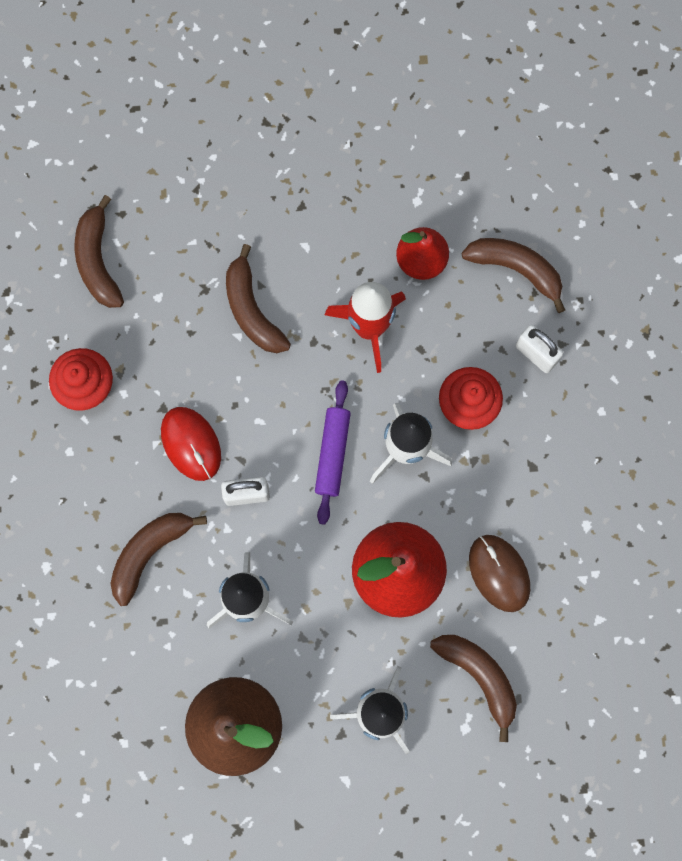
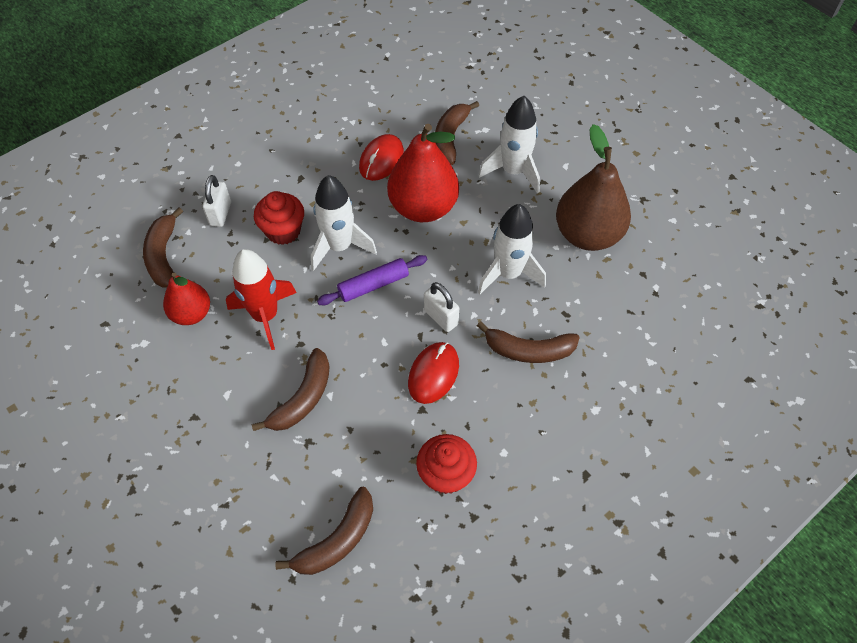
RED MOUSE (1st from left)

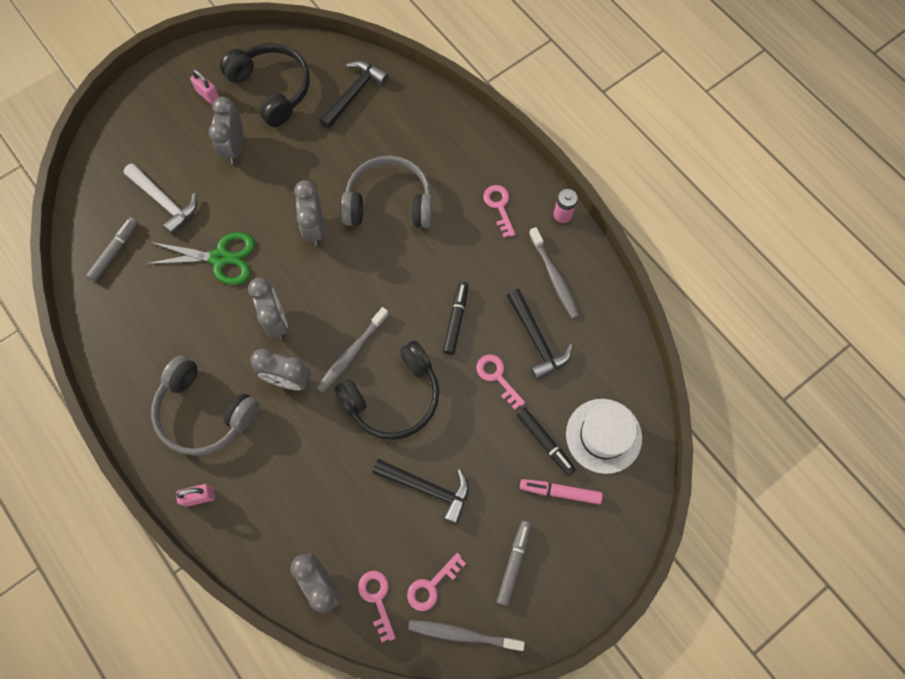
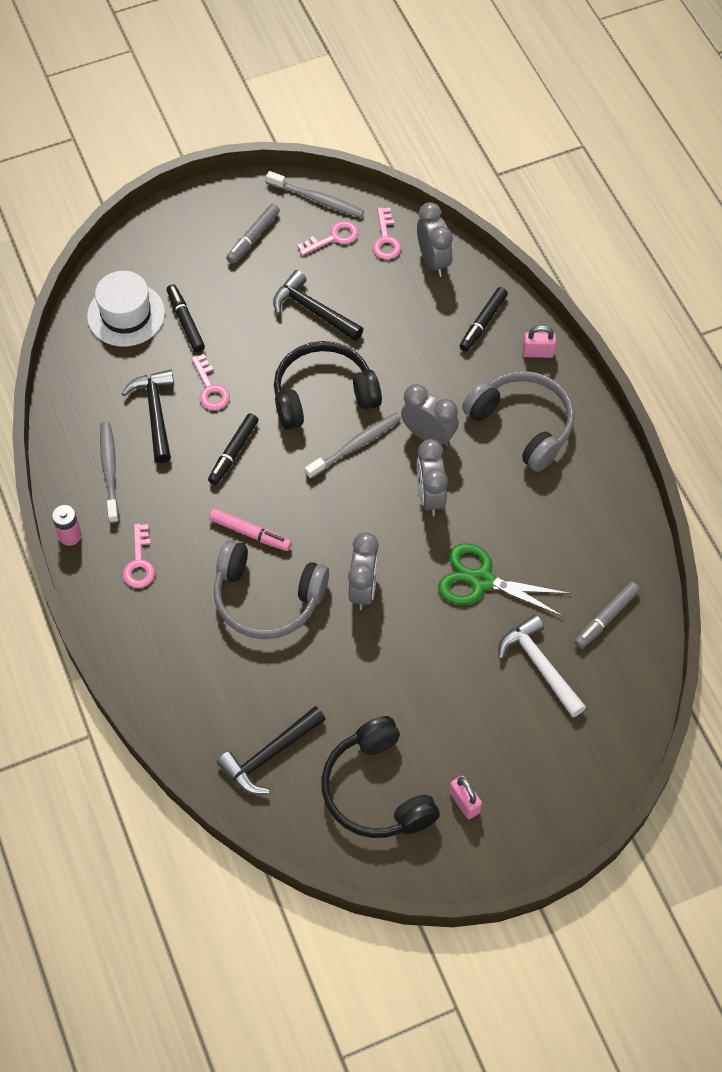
PINK MARKER PEN
BLACK MARKER PEN (3rd from left)
GRAY ALARM CLOCK (1st from left in the first image)

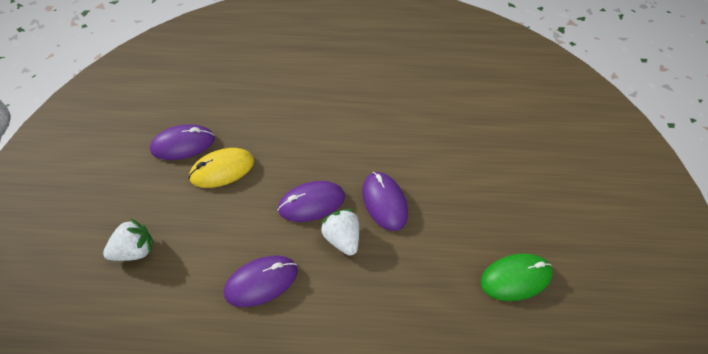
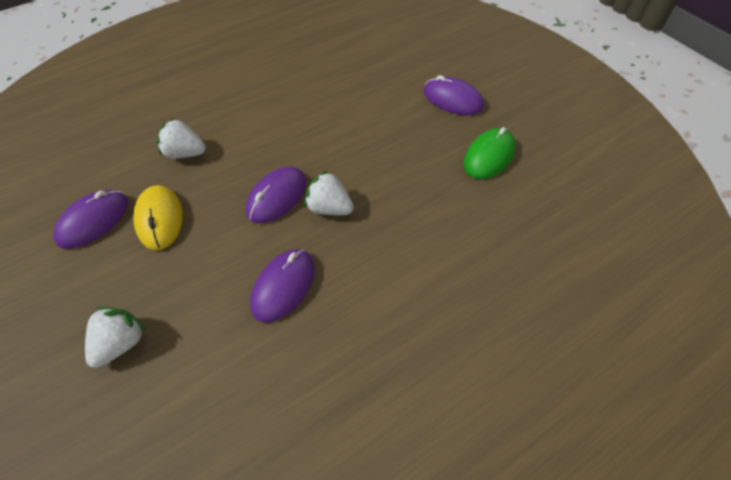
BRIGHT YELLOW MOUSE
PURE WHITE BERRY (2nd from left)
ROYAL PURPLE MOUSE (4th from left)

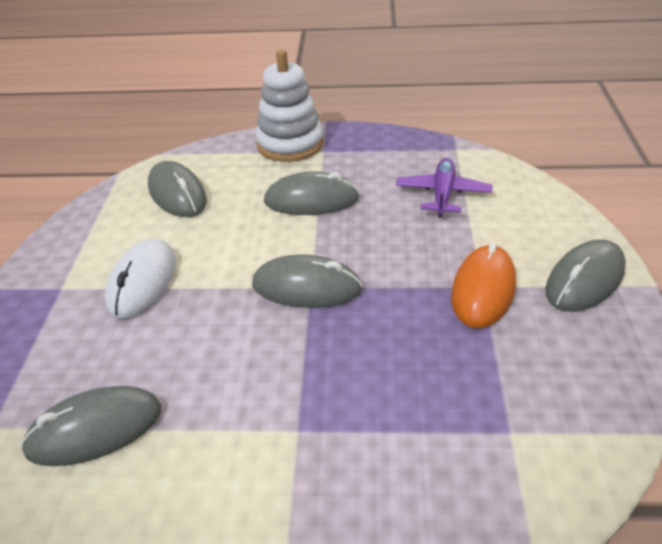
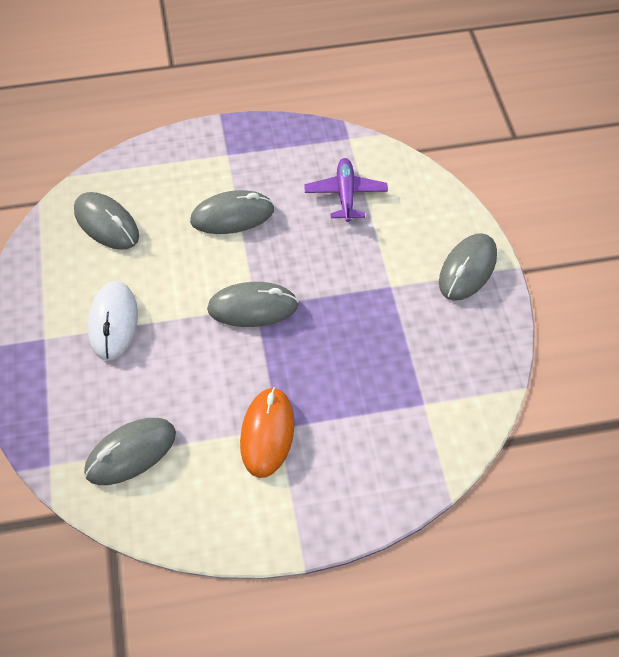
ORANGE-COLOURED MOUSE
PURE WHITE STACKING RINGS

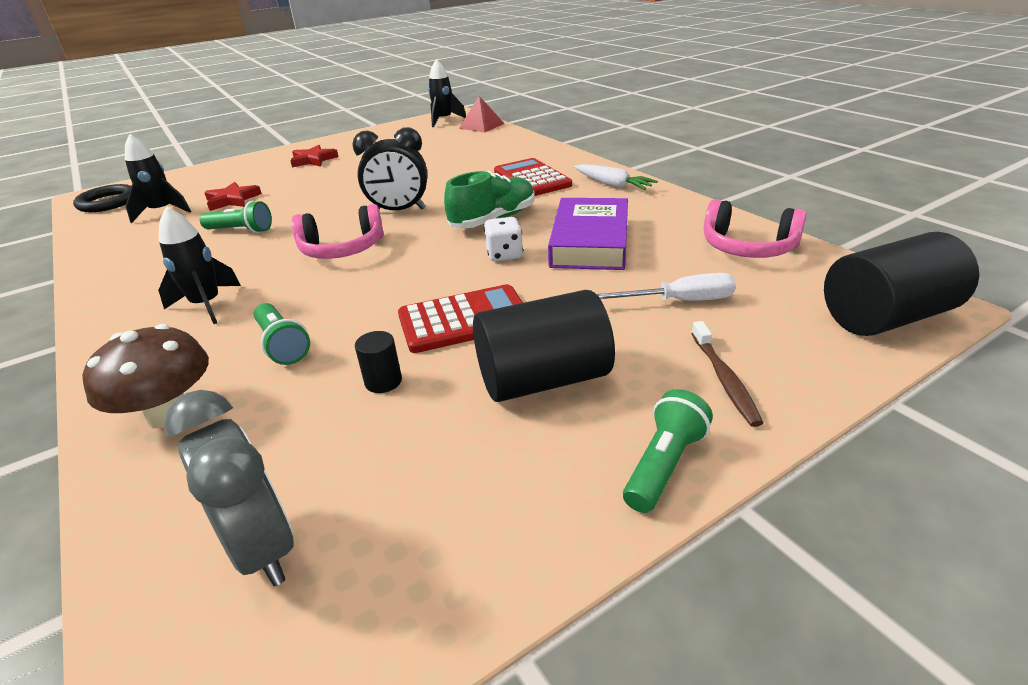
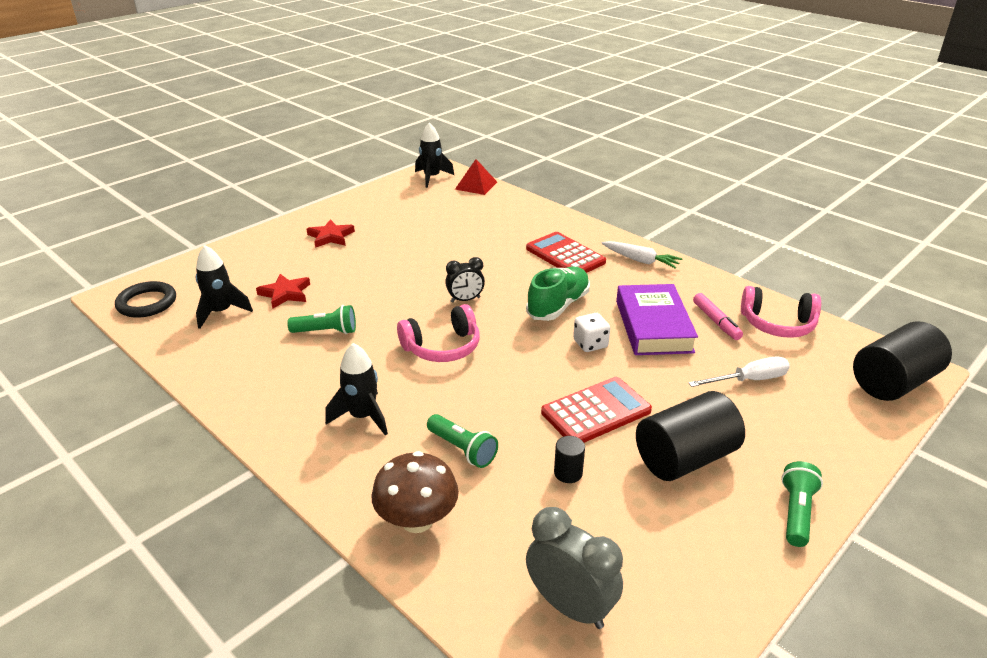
BLACK ALARM CLOCK
PINK MARKER PEN
BROWN TOOTHBRUSH

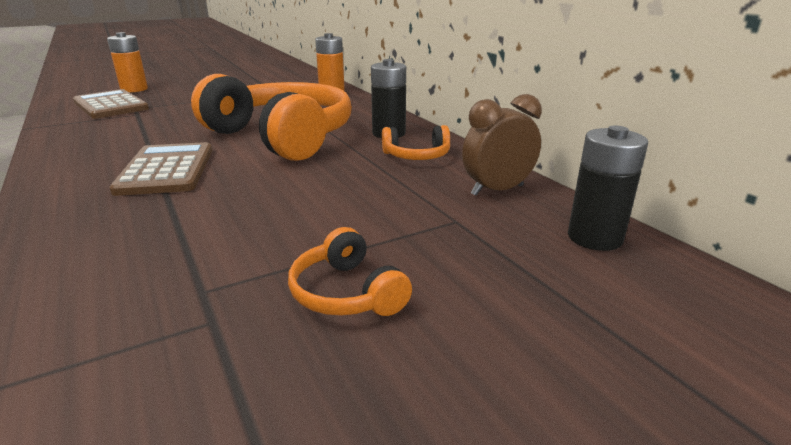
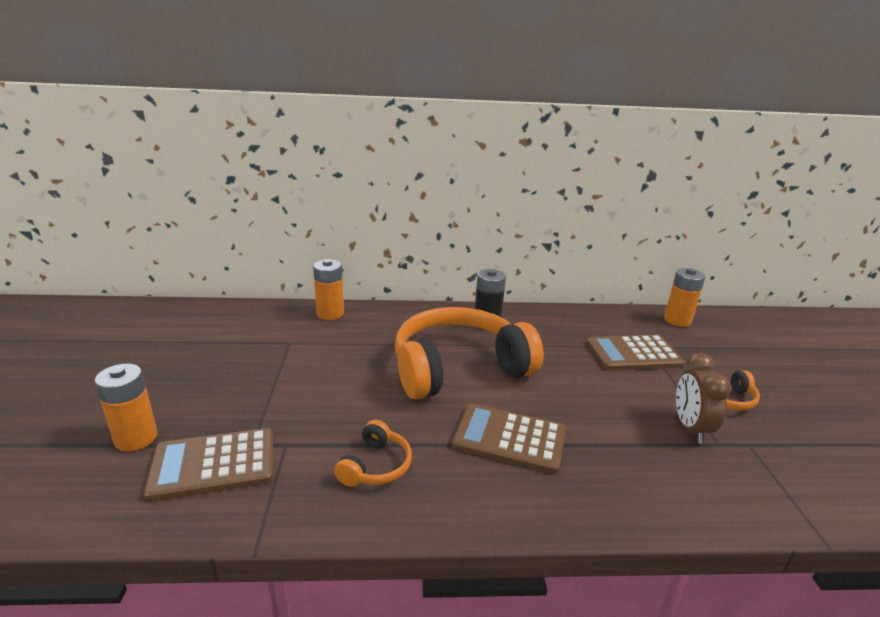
ORANGE-COLOURED OVER-EAR HEADPHONES (1st from left)
BROWN POCKET CALCULATOR (3rd from left)
ORANGE-COLOURED AA BATTERY (3rd from left)
BROWN ALARM CLOCK

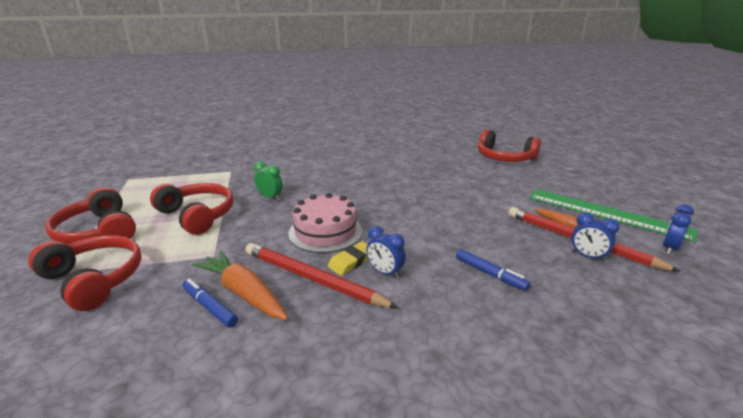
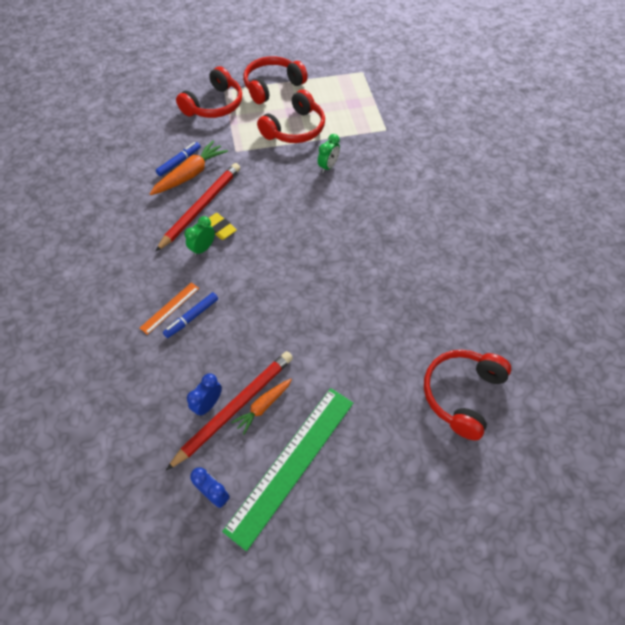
ORANGE-COLOURED MEASURING STICK
EMERALD ALARM CLOCK (1st from left)
PINK LAYER CAKE

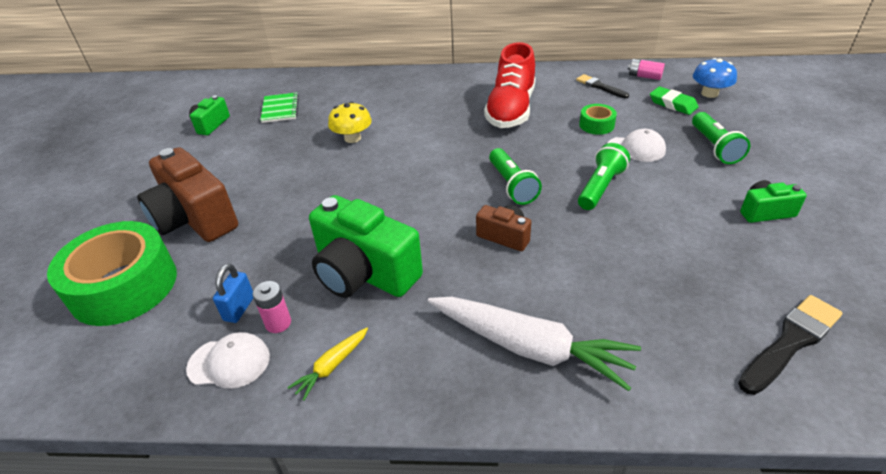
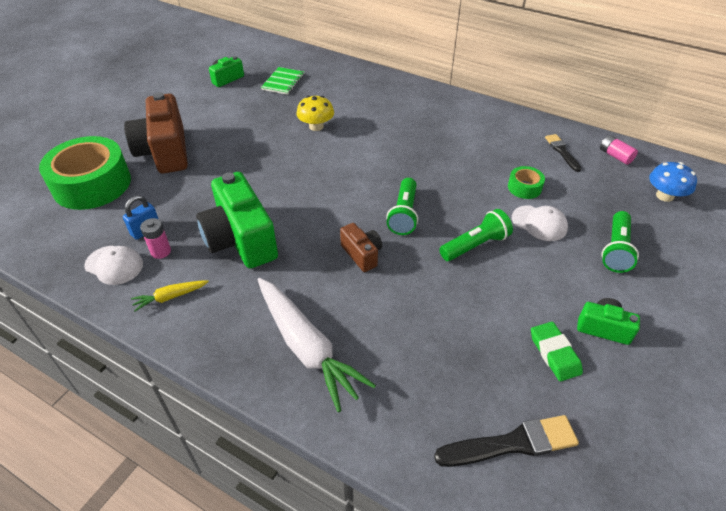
EMERALD GUM ERASER
RED LACE-UP SHOE

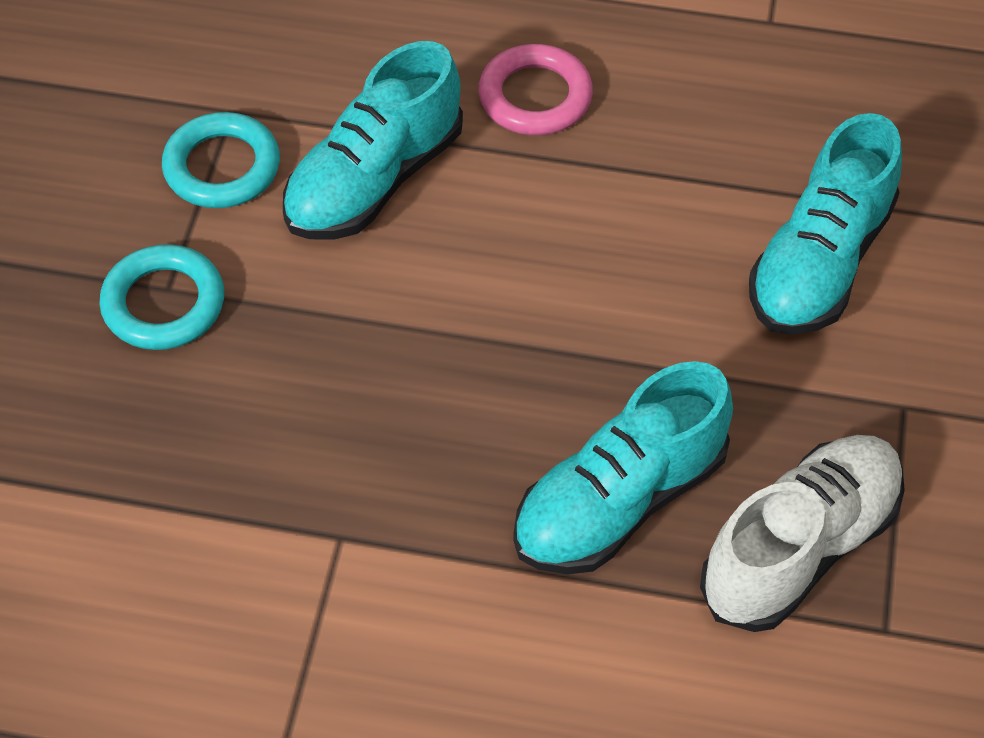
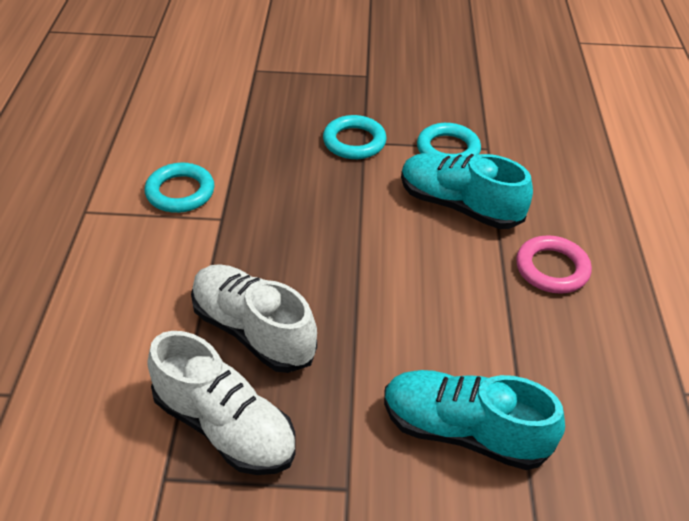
TEAL TORUS (1st from left)
PURE WHITE LACE-UP SHOE (2nd from left)

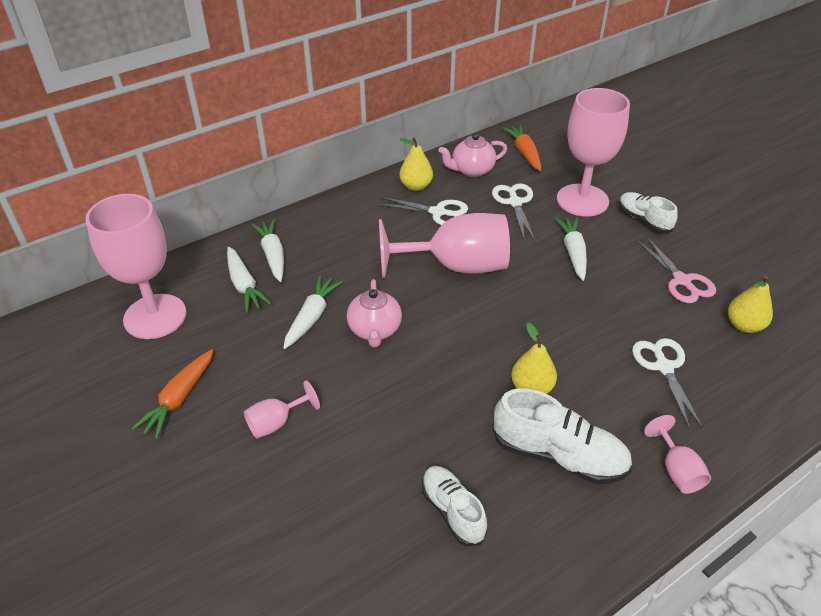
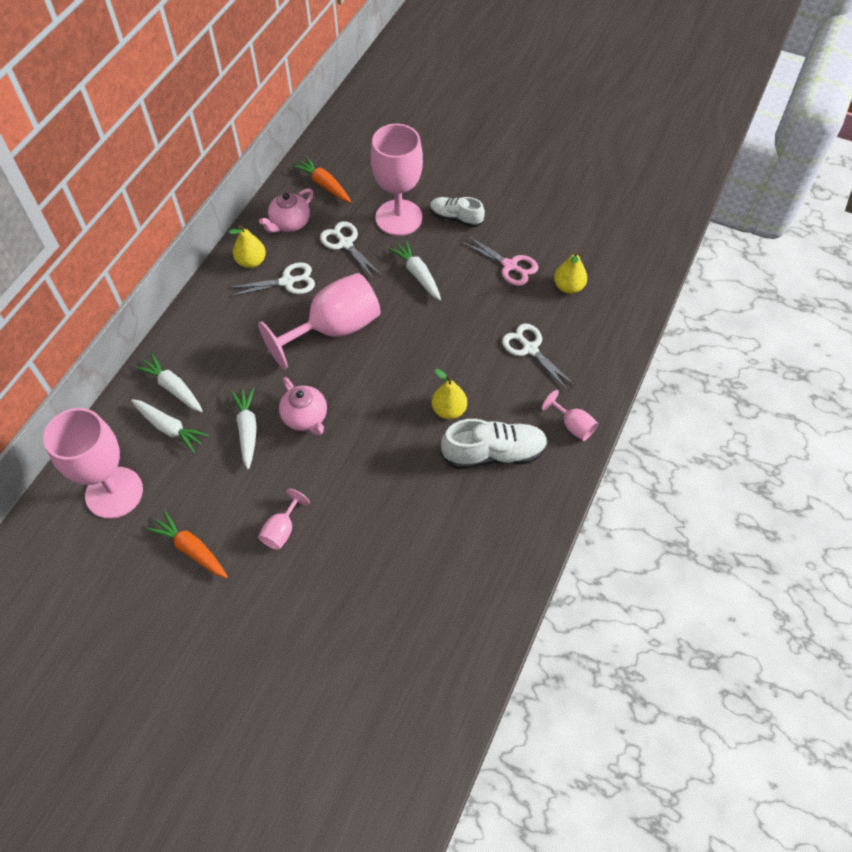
ORANGE-COLOURED TOY CARROT (1st from left)
PURE WHITE LACE-UP SHOE (1st from left in the first image)

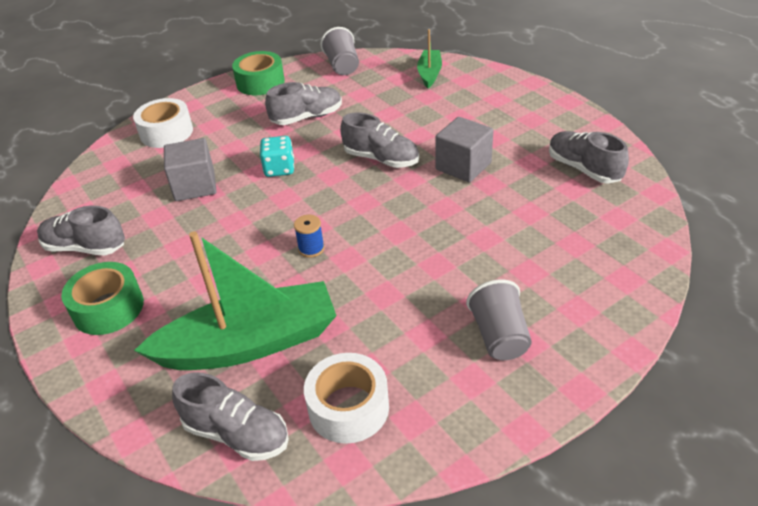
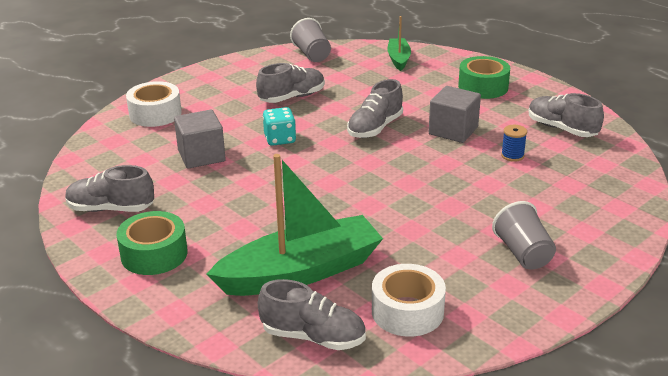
GRAY LACE-UP SHOE (4th from left)
EMERALD ROLL OF TAPE (2nd from left)
BLUE SPOOL

